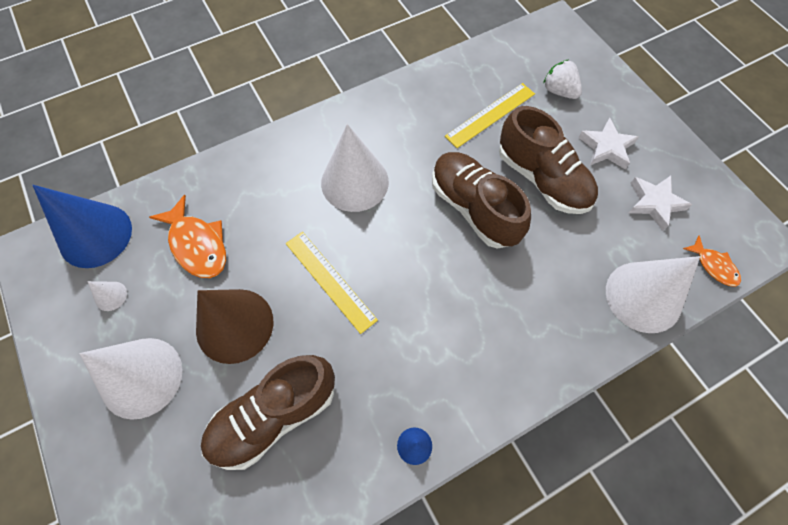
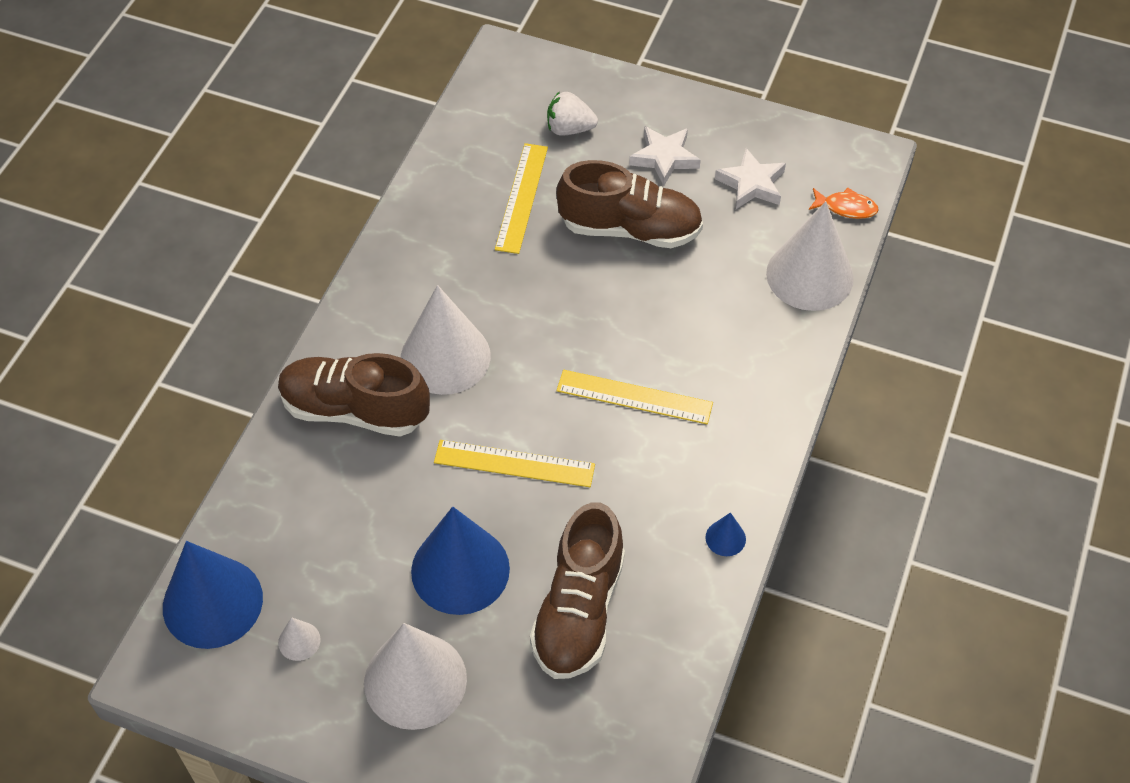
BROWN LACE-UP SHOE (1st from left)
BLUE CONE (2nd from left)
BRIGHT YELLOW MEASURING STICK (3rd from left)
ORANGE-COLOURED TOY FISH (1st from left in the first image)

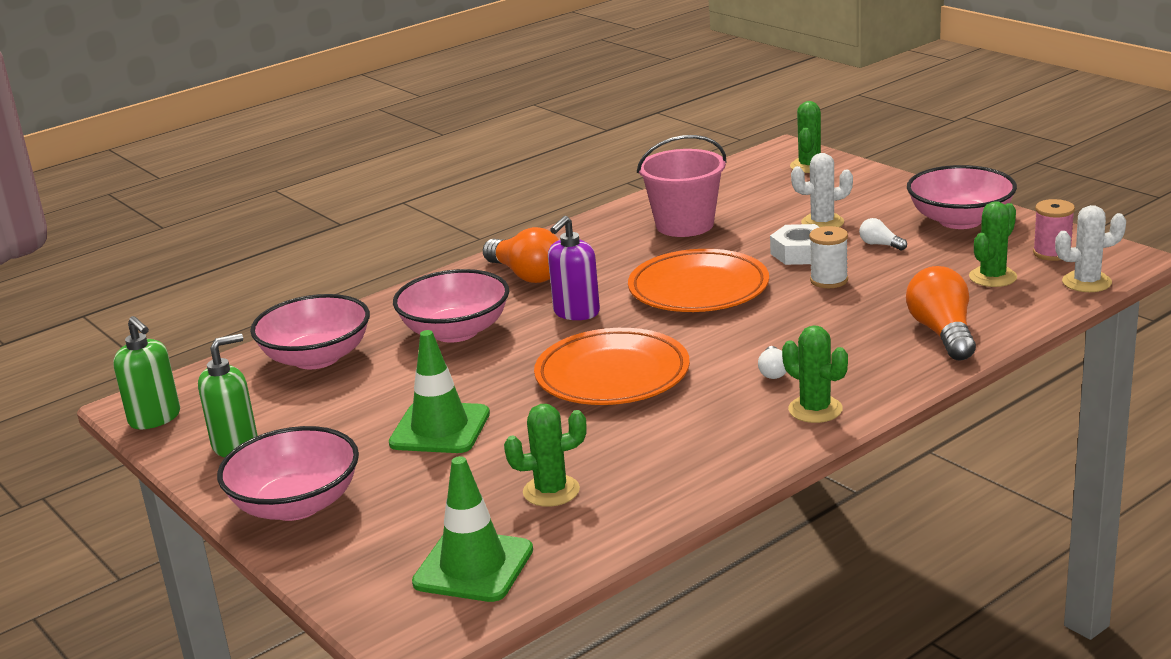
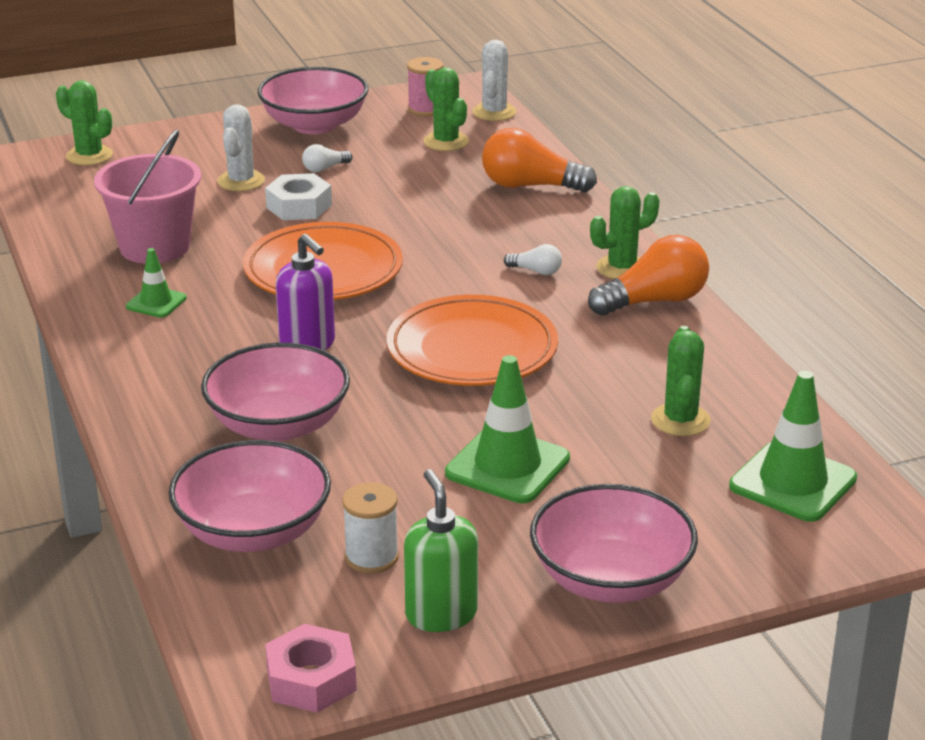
EMERALD TRAFFIC CONE (1st from left)
PINK HEX NUT
PURE WHITE SPOOL
ORANGE-COLOURED LIGHTBULB (2nd from left)

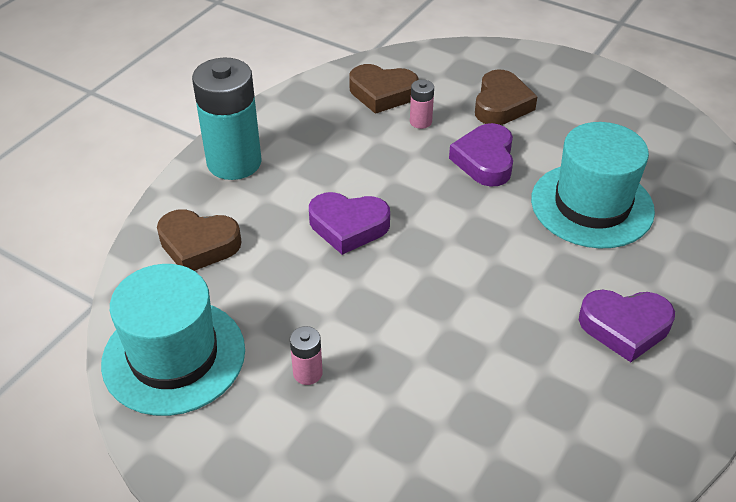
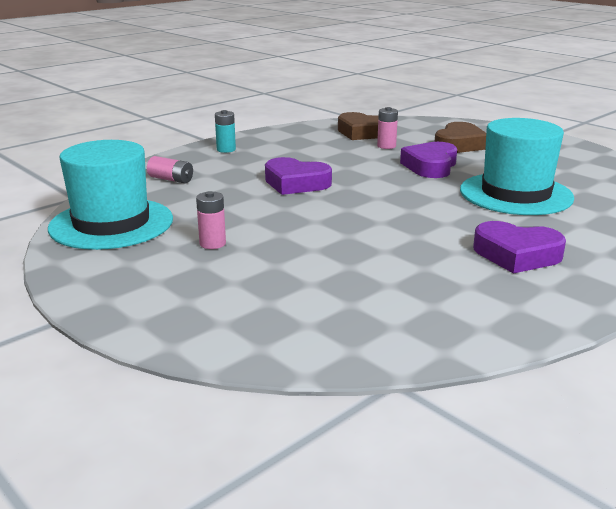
PINK AA BATTERY (1st from left)
TEAL AA BATTERY

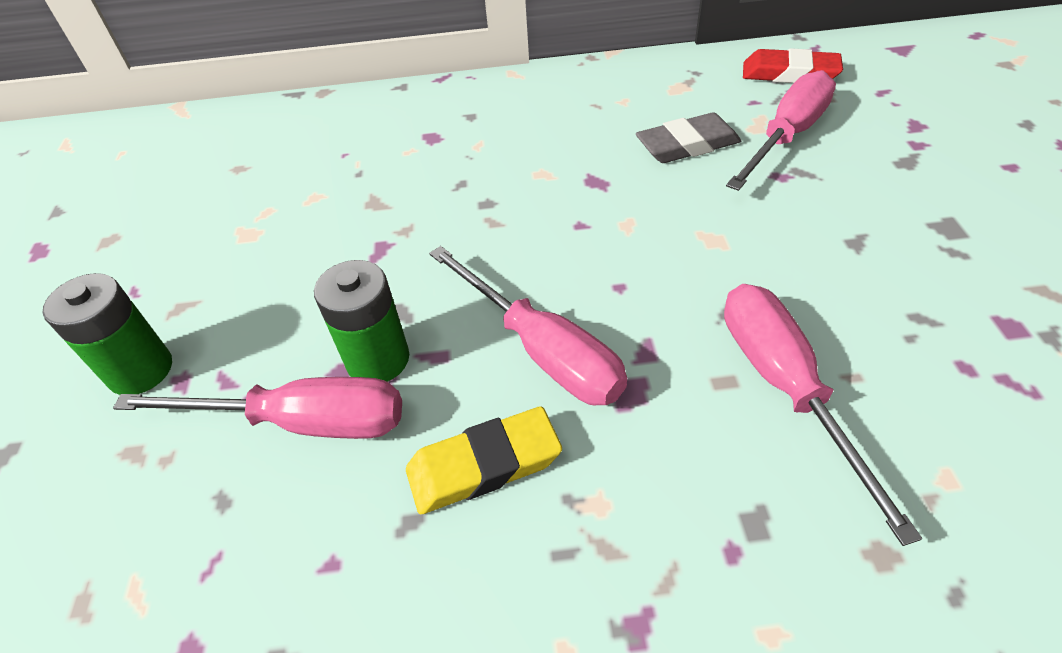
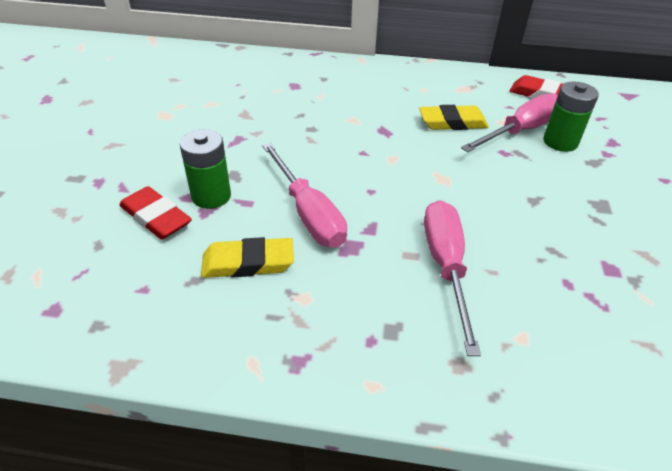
RED GUM ERASER (1st from left)
BRIGHT YELLOW GUM ERASER (2nd from left)
EMERALD AA BATTERY (2nd from left)

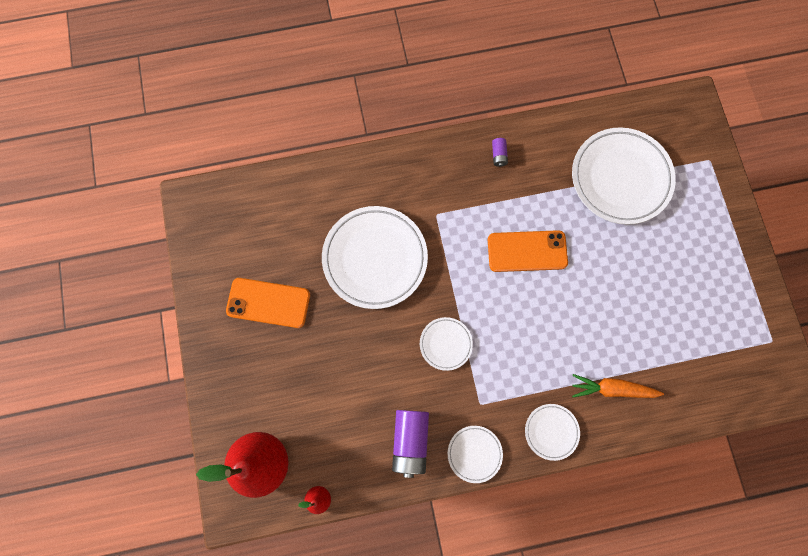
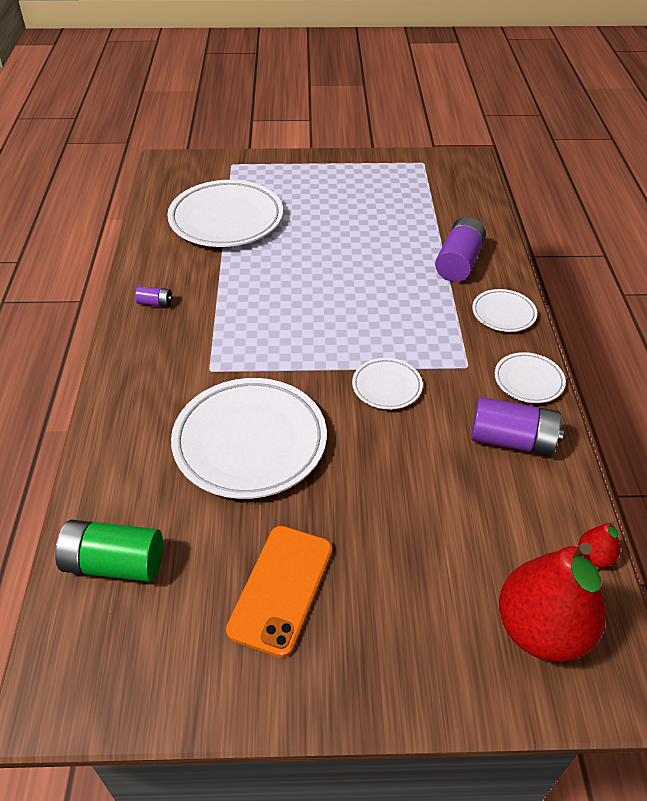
EMERALD AA BATTERY
ROYAL PURPLE AA BATTERY (2nd from left)
ORANGE-COLOURED SMARTPHONE (2nd from left in the first image)

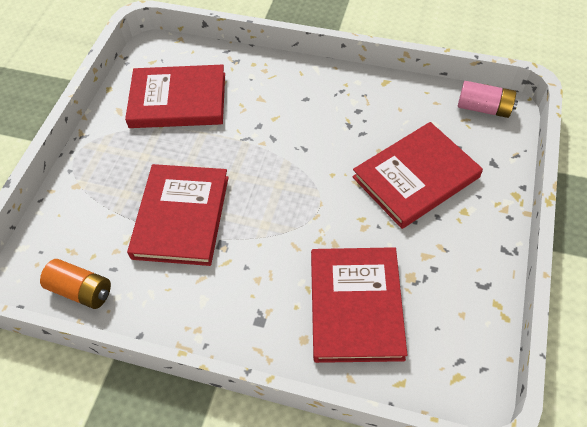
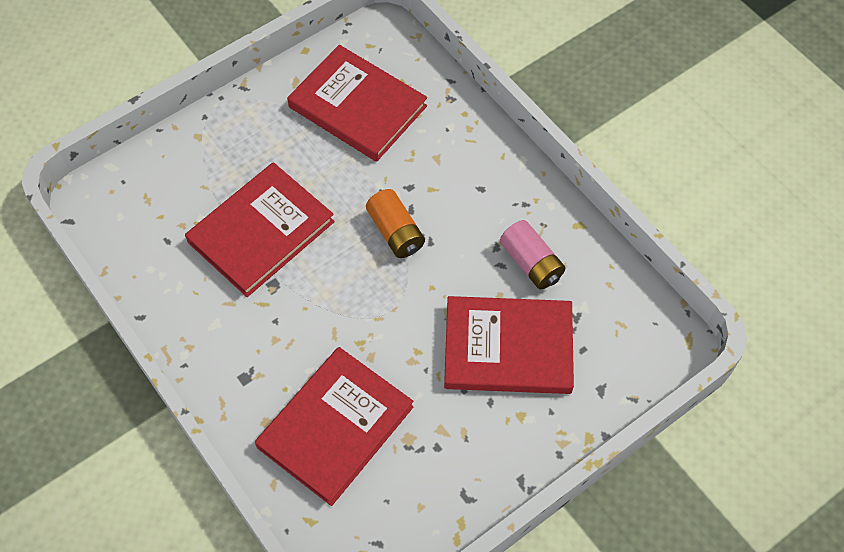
ORANGE-COLOURED AA BATTERY
PINK AA BATTERY

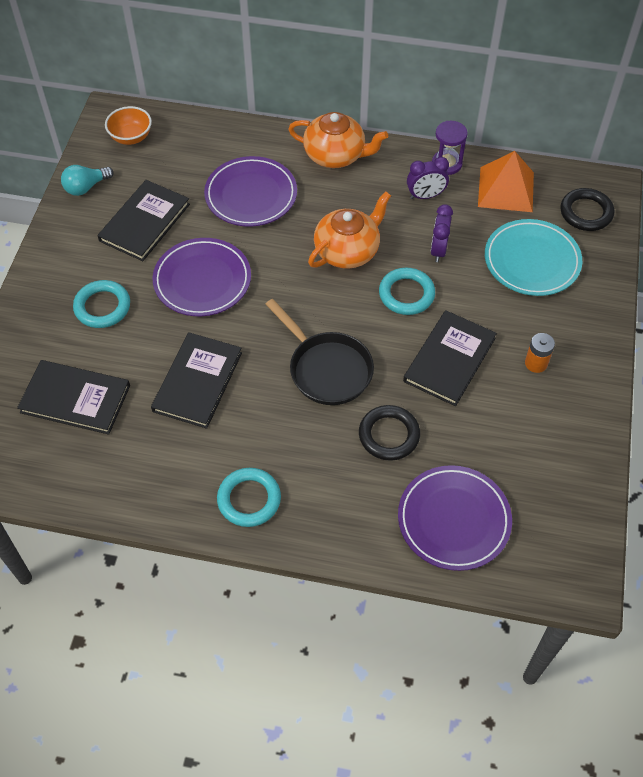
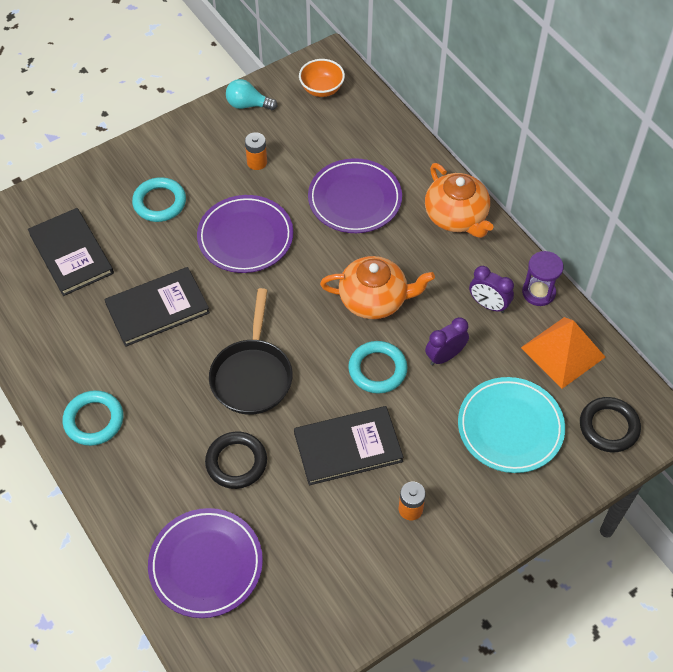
ORANGE-COLOURED AA BATTERY (1st from left)

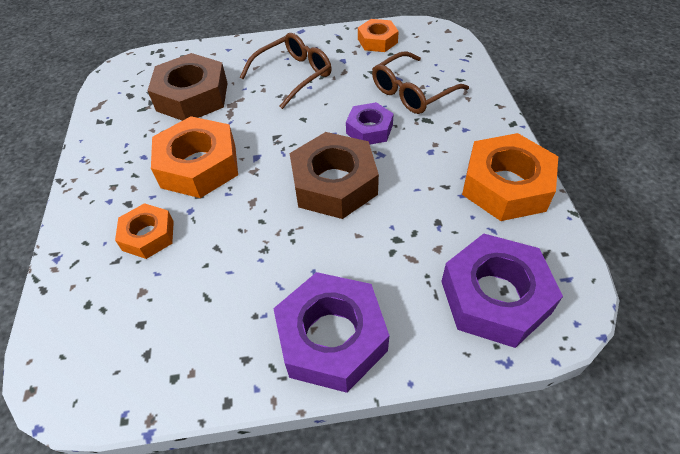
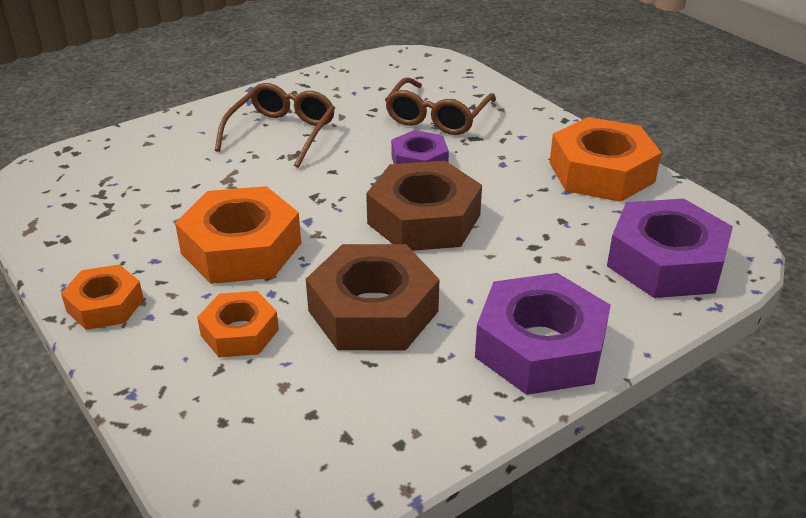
ORANGE-COLOURED HEX NUT (1st from left)
BROWN HEX NUT (1st from left)

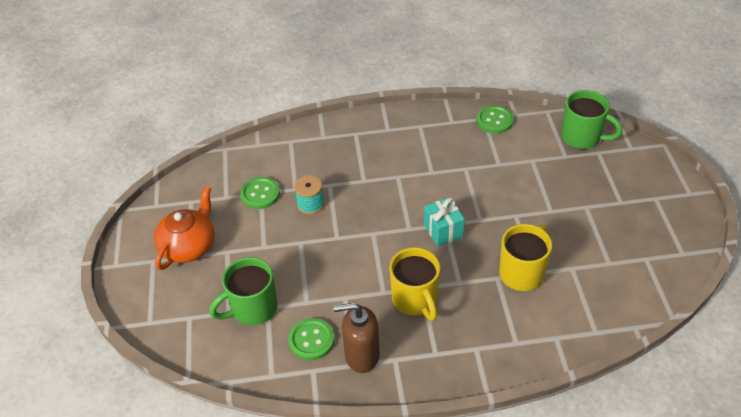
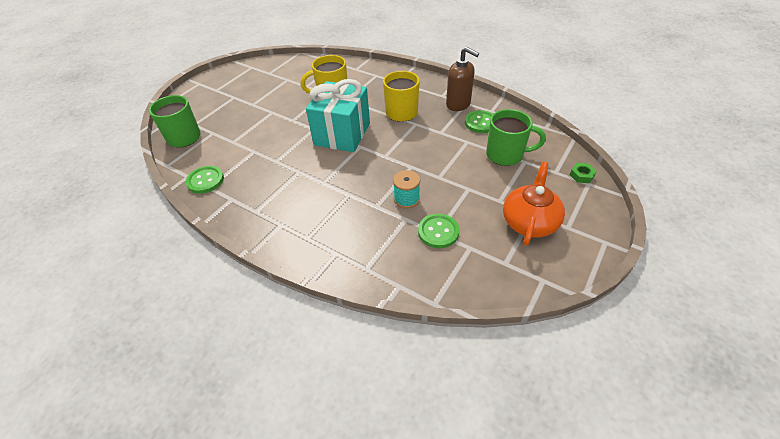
TEAL GIFT
ORANGE-COLOURED CHINA TEAPOT
EMERALD HEX NUT

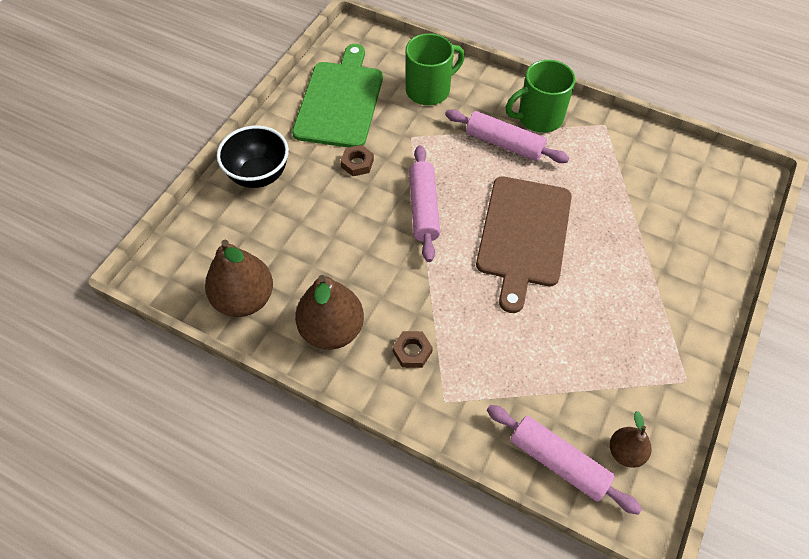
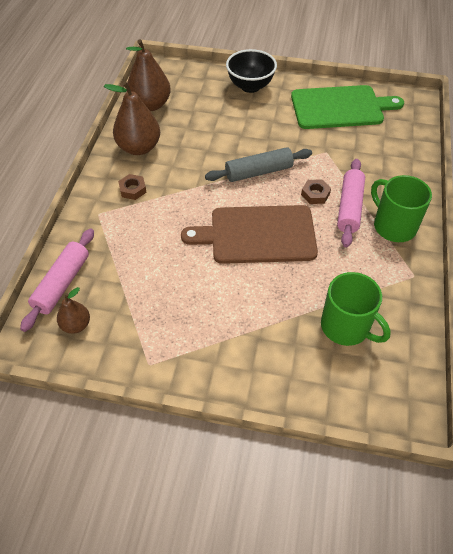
GRAY PASTRY ROLLER
BROWN HEX NUT (2nd from left)
EMERALD MUG (1st from left)

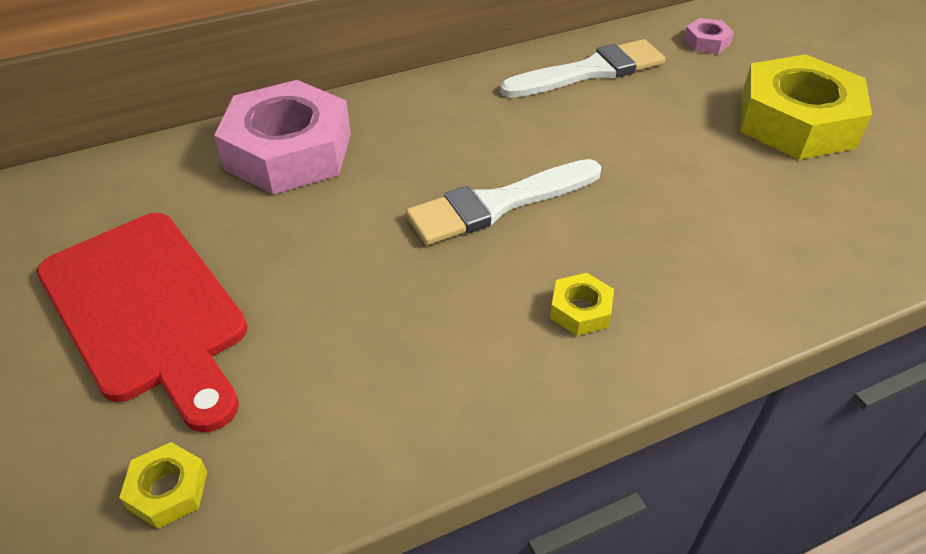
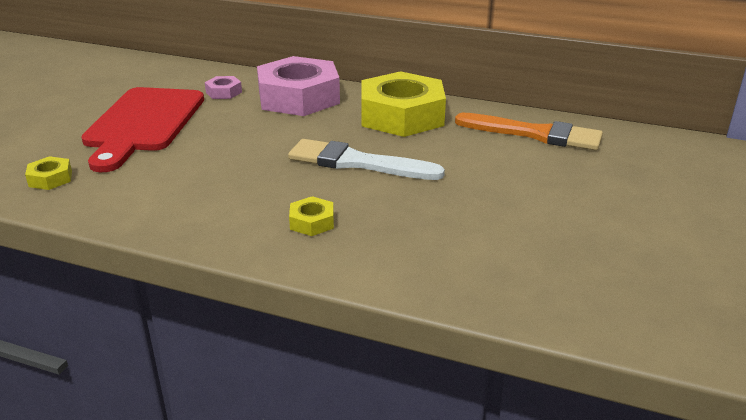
PINK HEX NUT (1st from left)
BRIGHT YELLOW HEX NUT (3rd from left)
ORANGE-COLOURED BRUSH

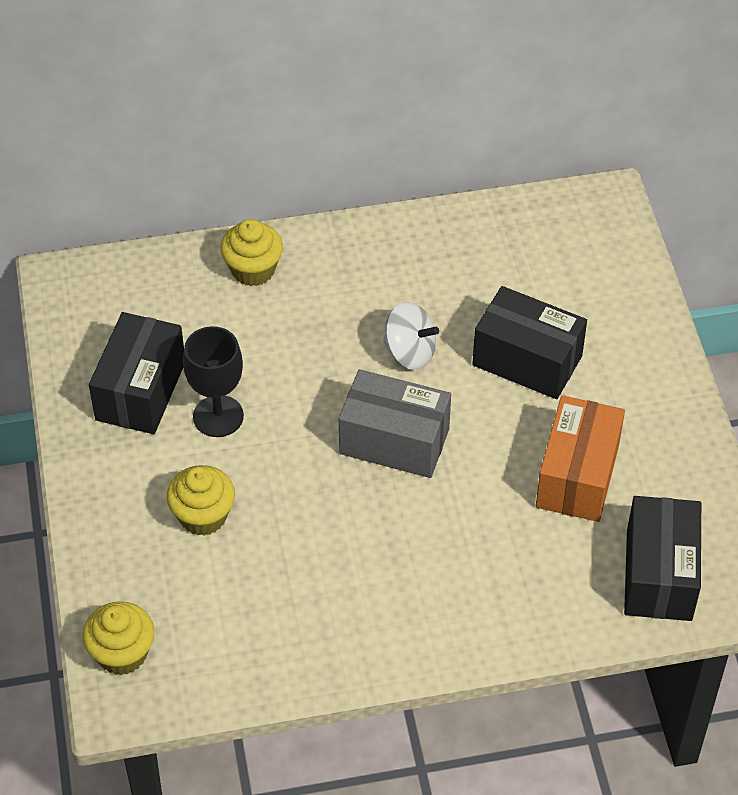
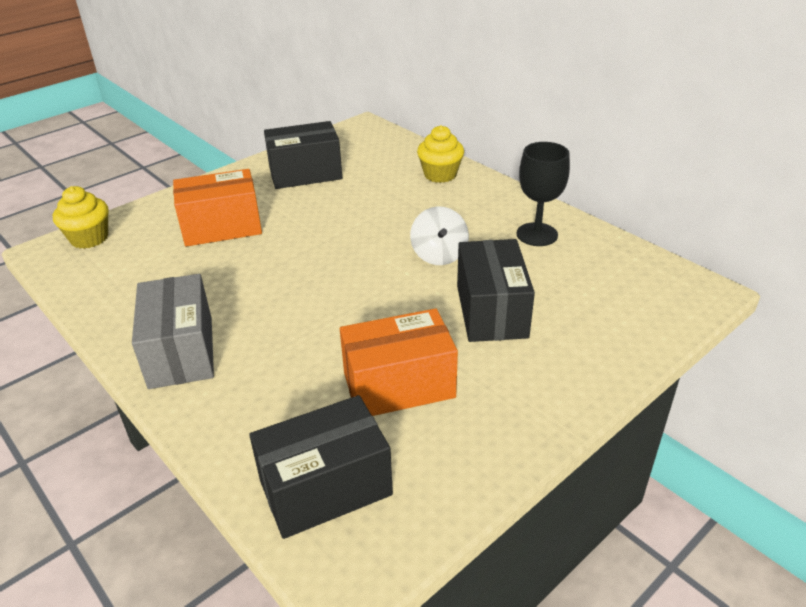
GRAY PACKAGE
ORANGE-COLOURED PACKAGE (1st from left)
BLACK GOBLET

